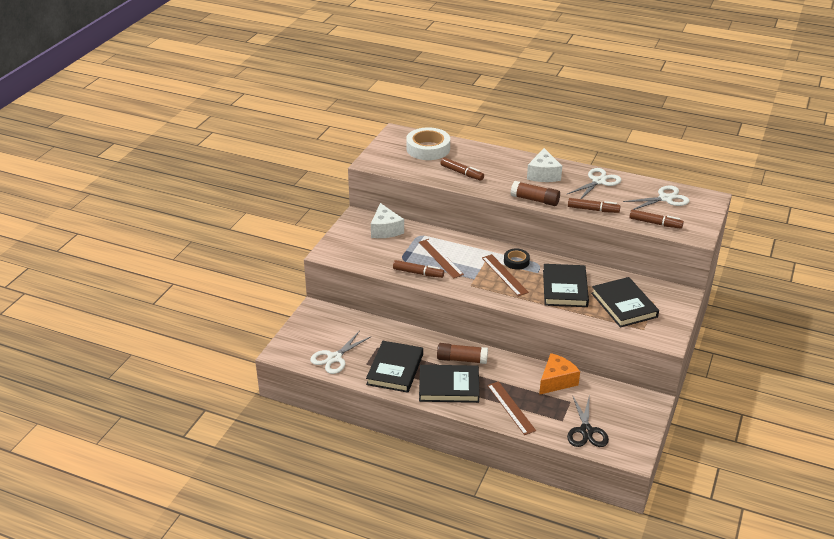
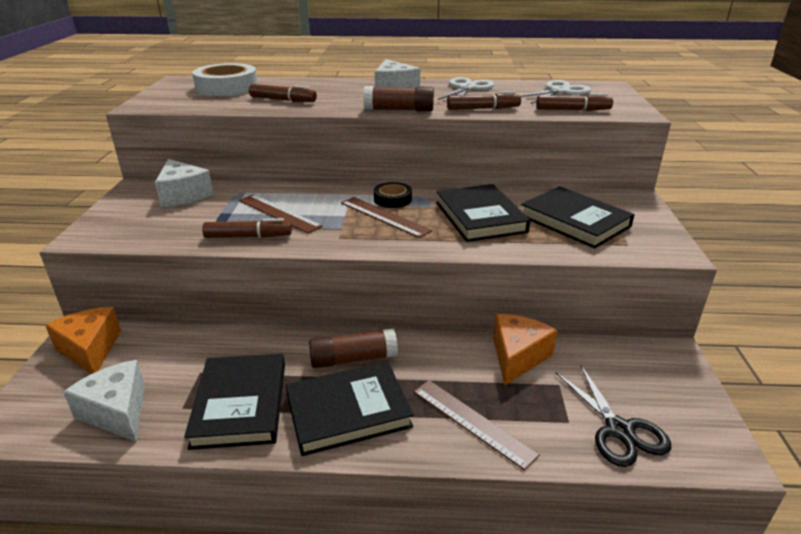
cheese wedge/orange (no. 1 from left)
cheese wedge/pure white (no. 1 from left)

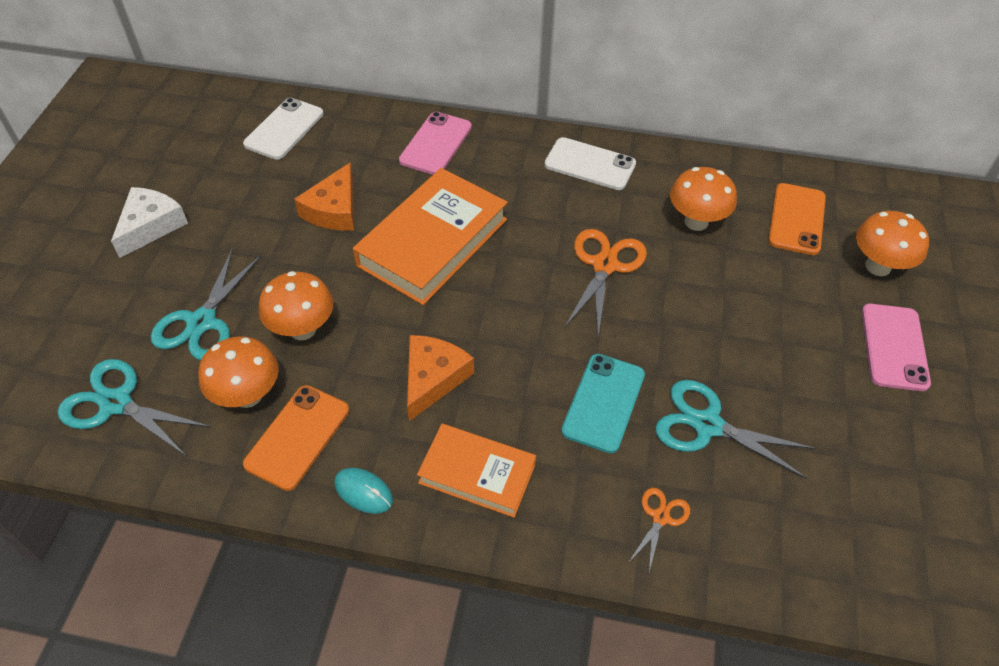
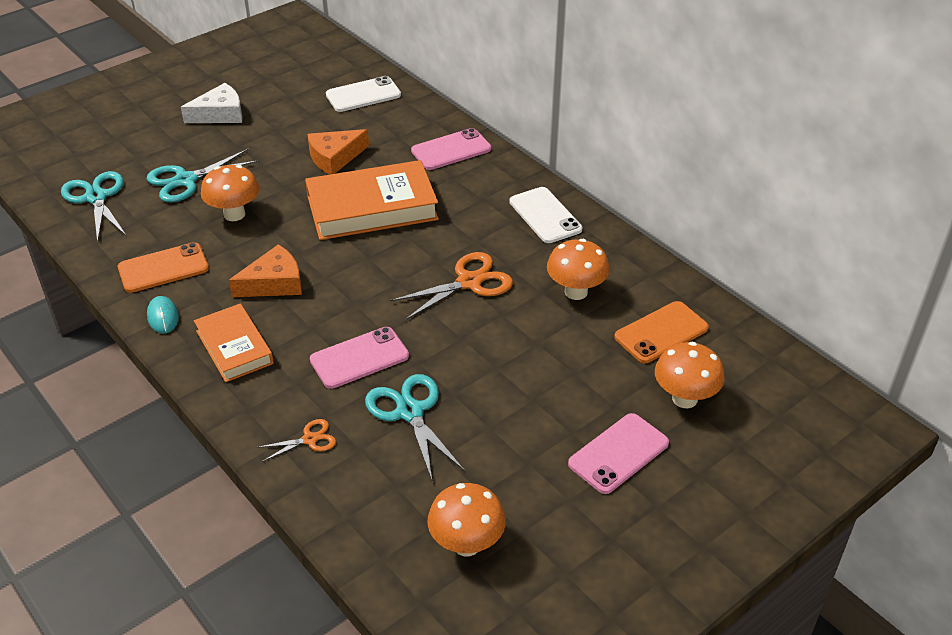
phone/rose-pink (no. 1 from left)
mushroom/orange (no. 2 from left)

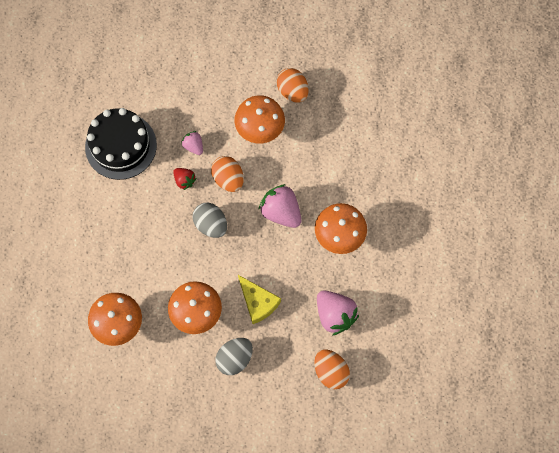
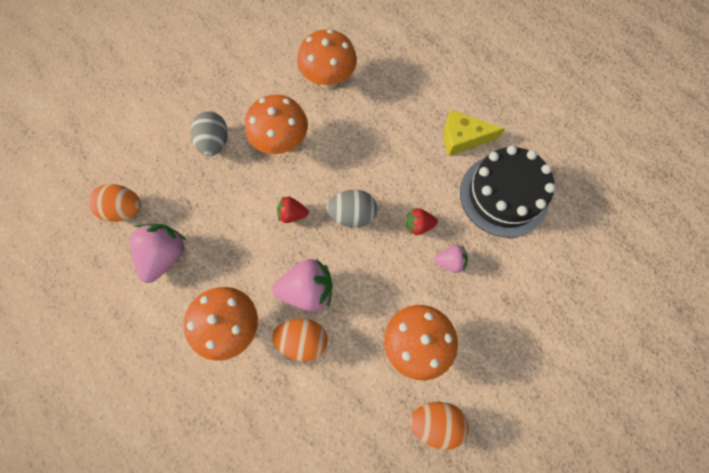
strawberry/rose-pink (no. 1 from left)
egg shape/orange (no. 2 from left)
strawberry/scarlet (no. 1 from left)
cheese wedge/bright yellow

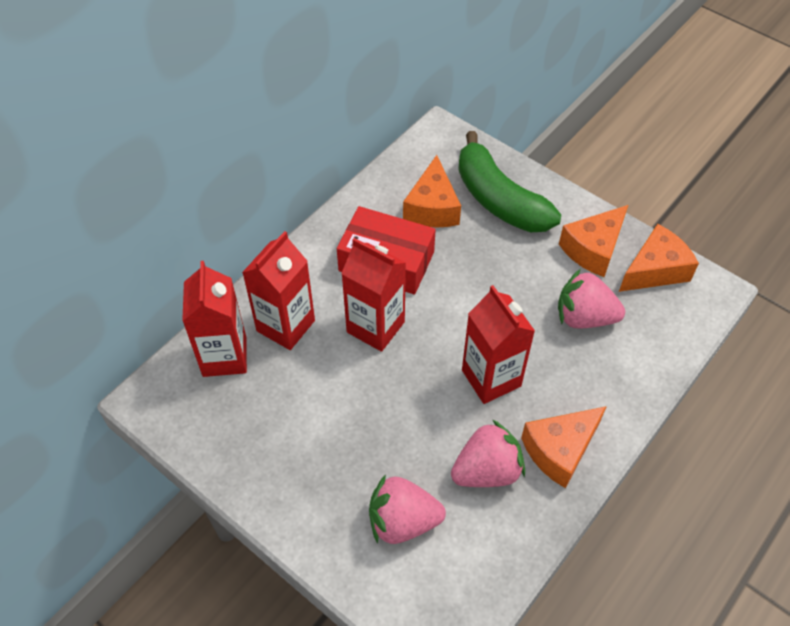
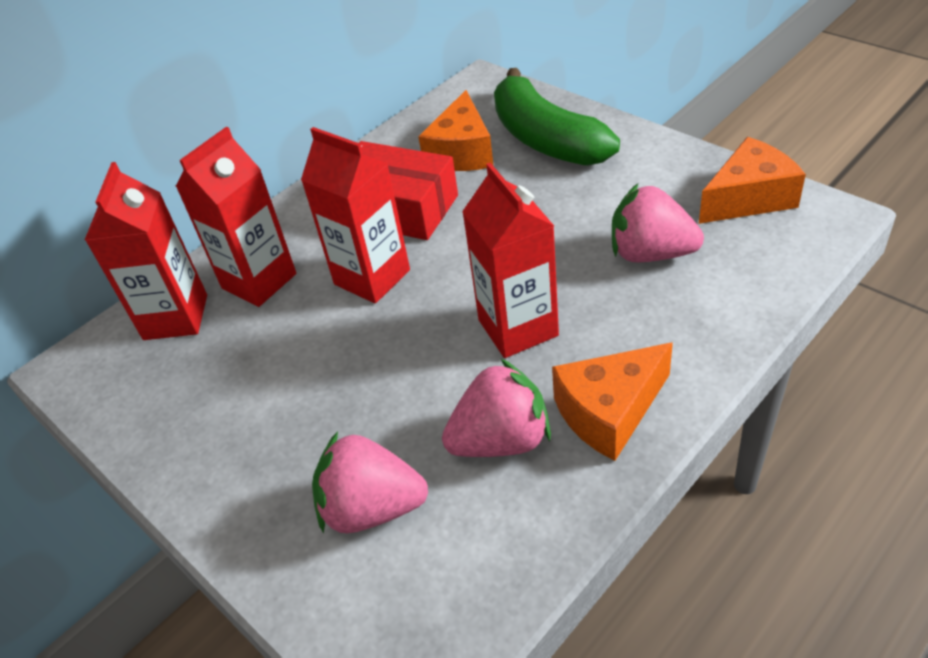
cheese wedge/orange (no. 3 from left in the first image)

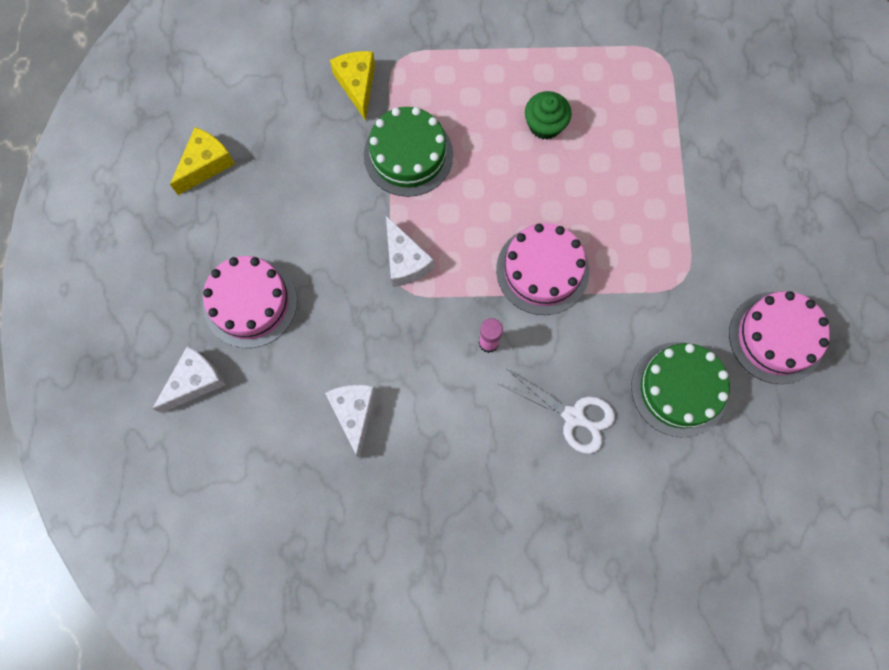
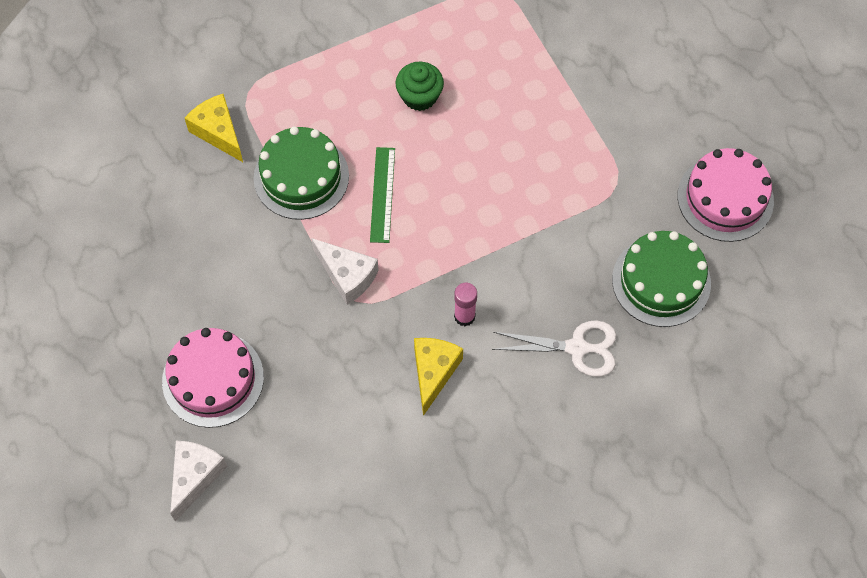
measuring stick/leaf-green
cheese wedge/bright yellow (no. 2 from left)
cheese wedge/pure white (no. 2 from left in the first image)
cake/rose-pink (no. 2 from left in the first image)

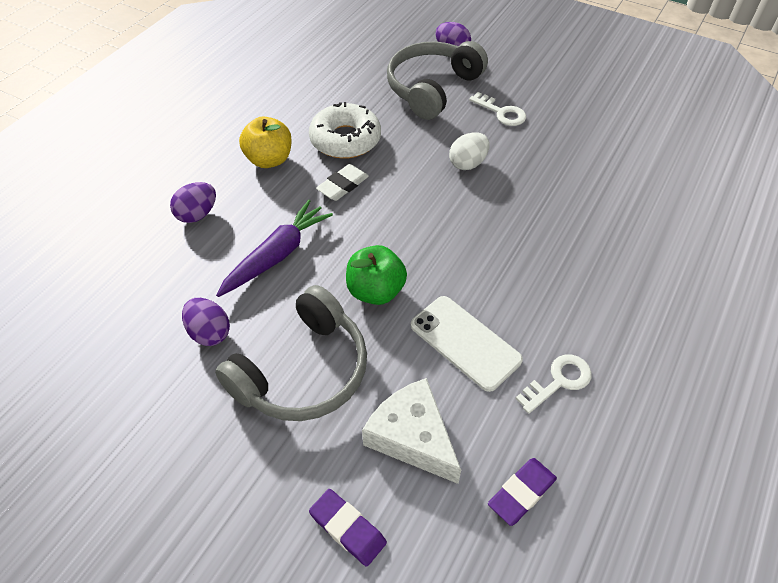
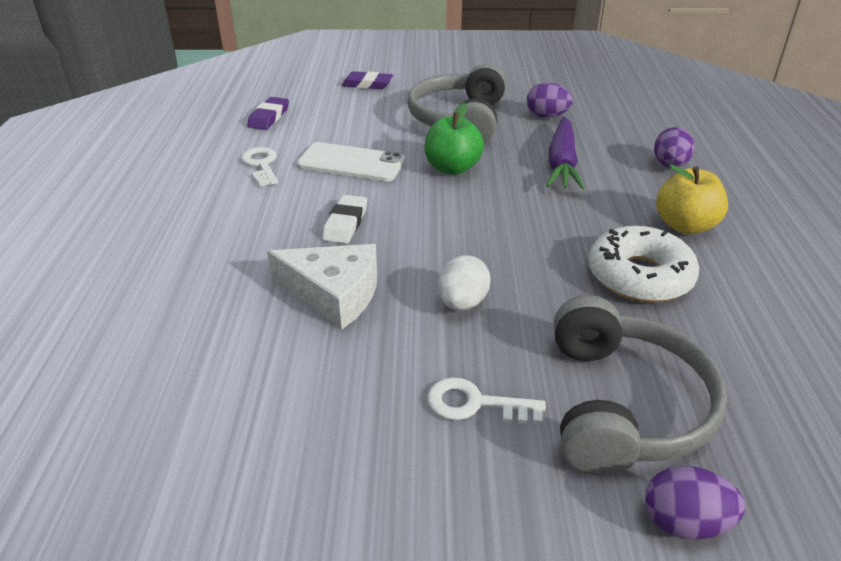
key/pure white (no. 1 from left)
cheese wedge/pure white
gum eraser/pure white

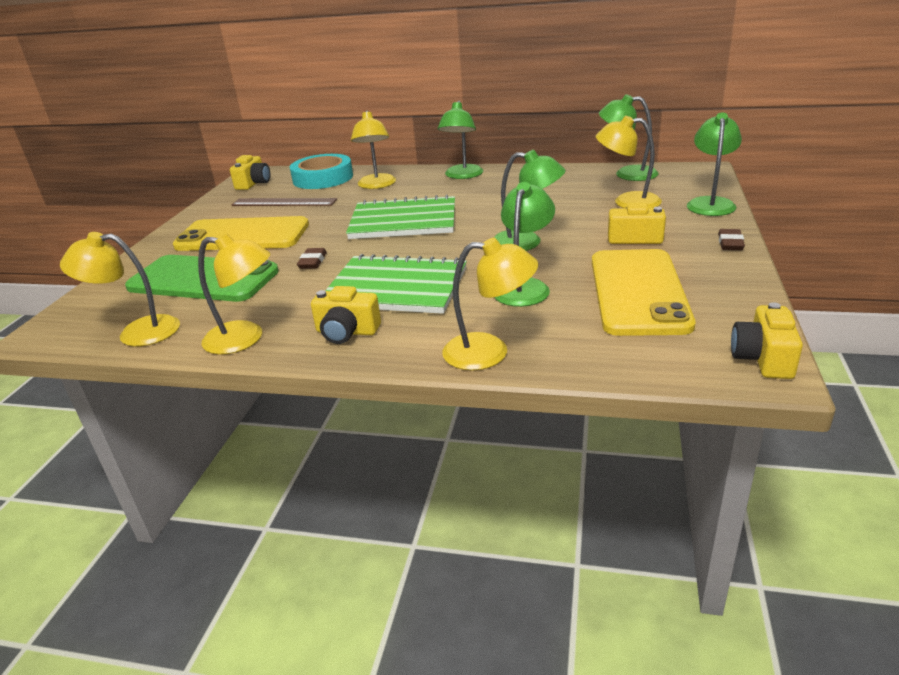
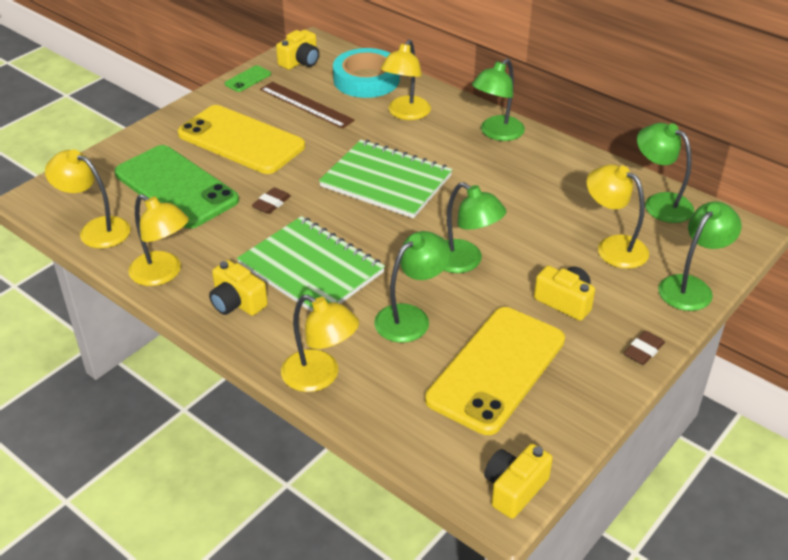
phone/leaf-green (no. 2 from left)

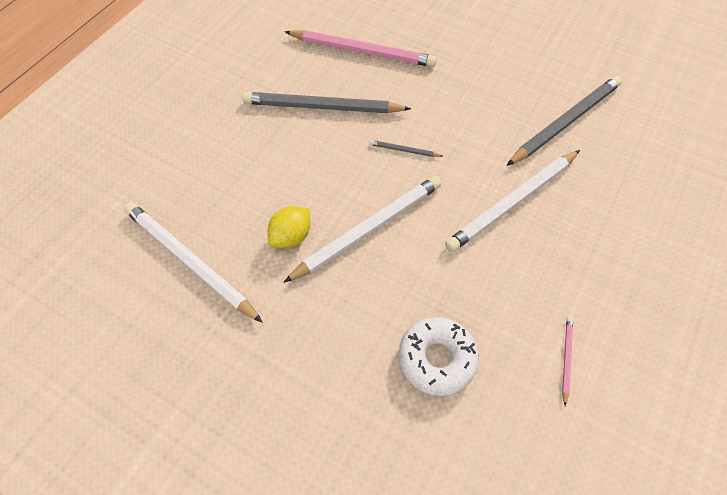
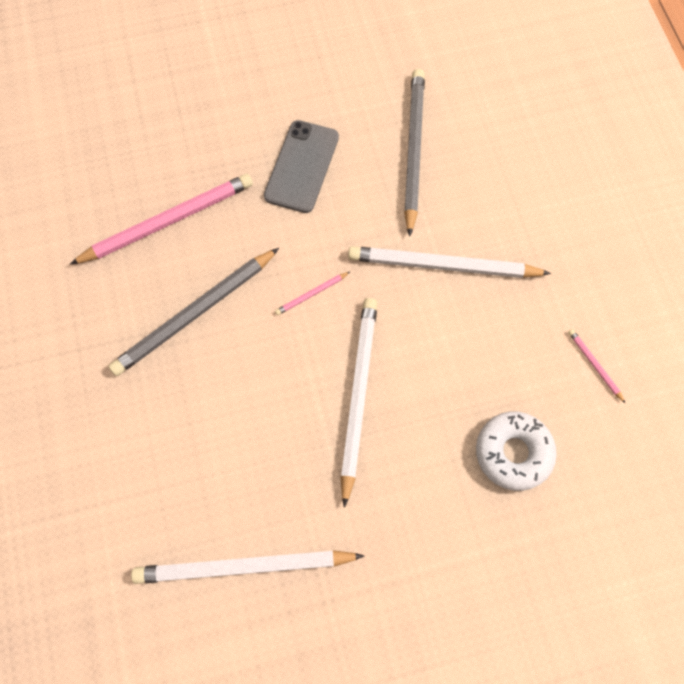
phone/grey
lead pencil/rose-pink (no. 2 from left)
lead pencil/pure white (no. 3 from left)
toy lemon/bright yellow

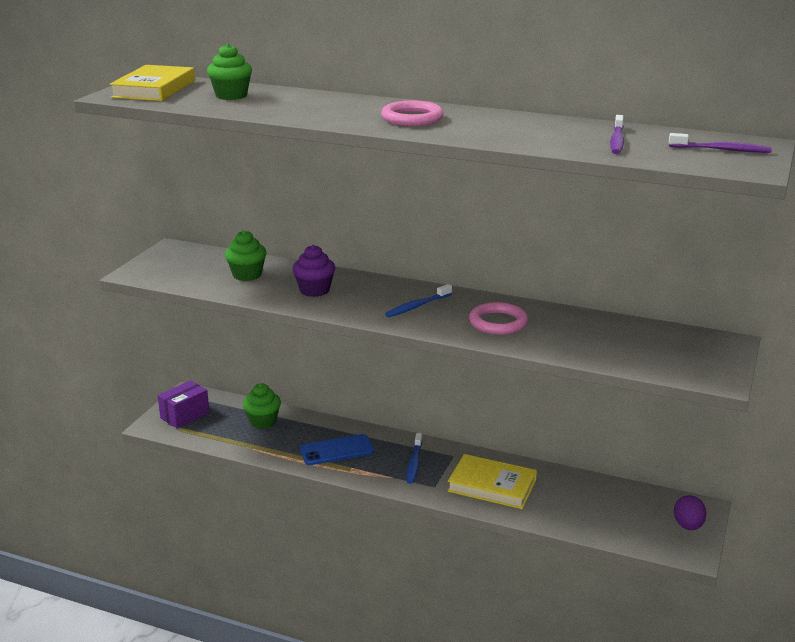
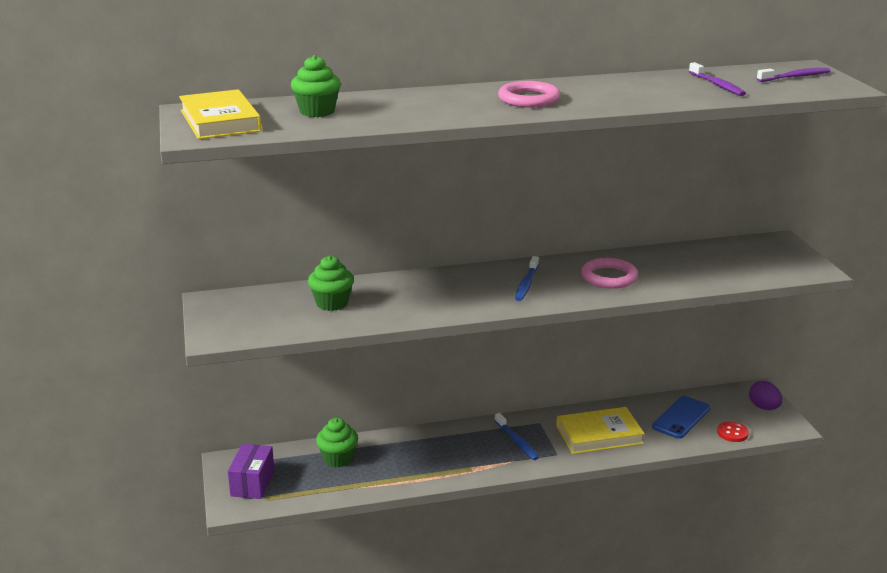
phone/cobalt
sewing button/scarlet
cupcake/violet

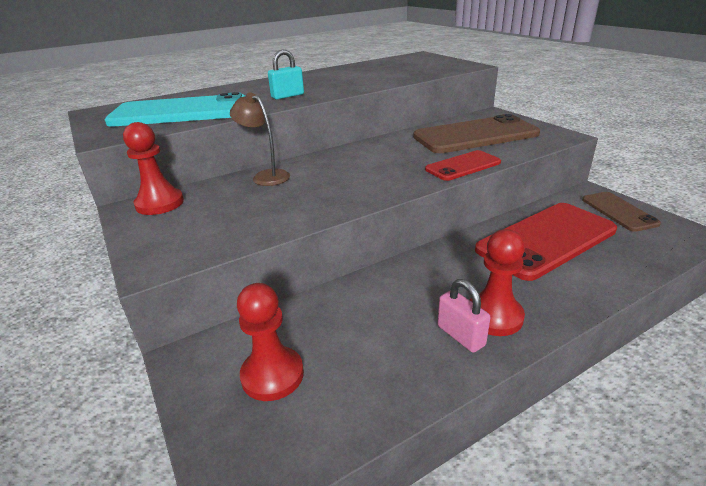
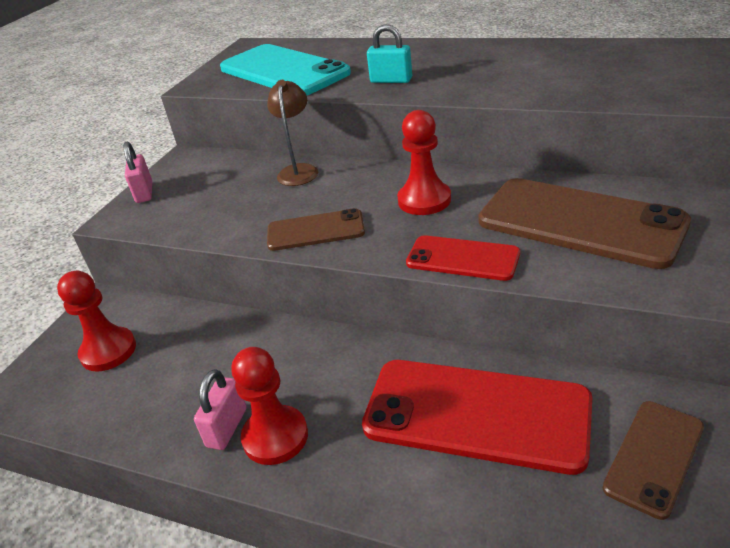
small lock/rose-pink (no. 1 from left)
phone/dark brown (no. 1 from left)
pawn/scarlet (no. 3 from left)

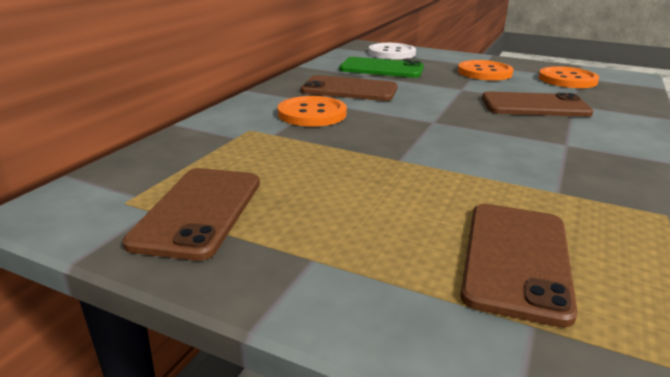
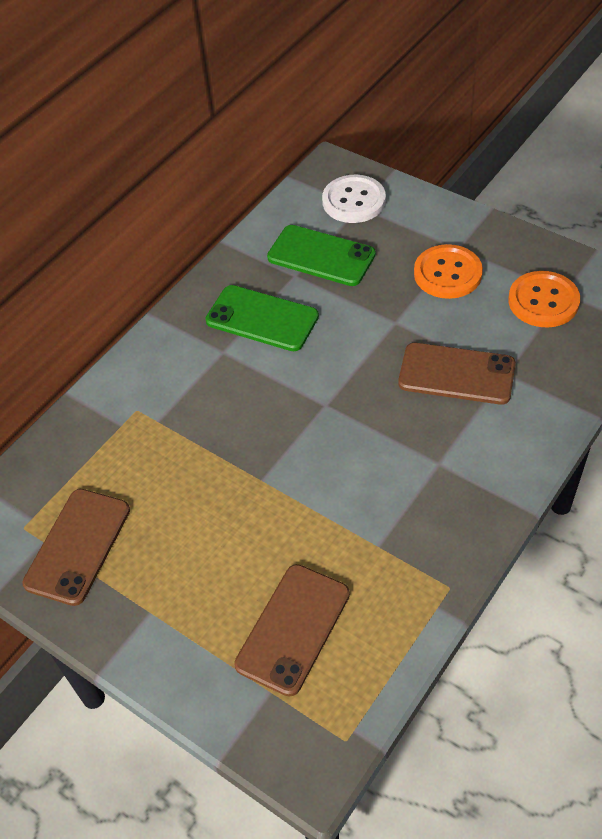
phone/leaf-green (no. 1 from left)
sewing button/orange (no. 1 from left in the first image)

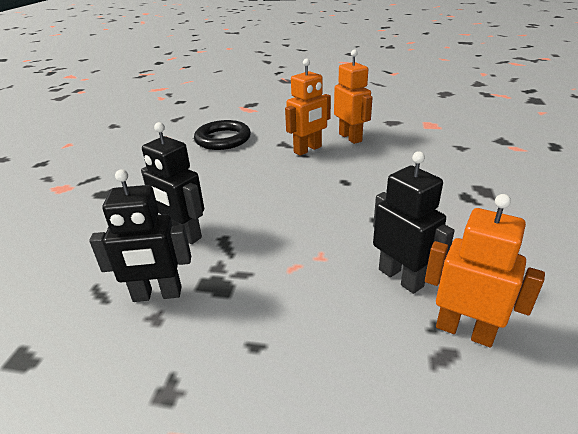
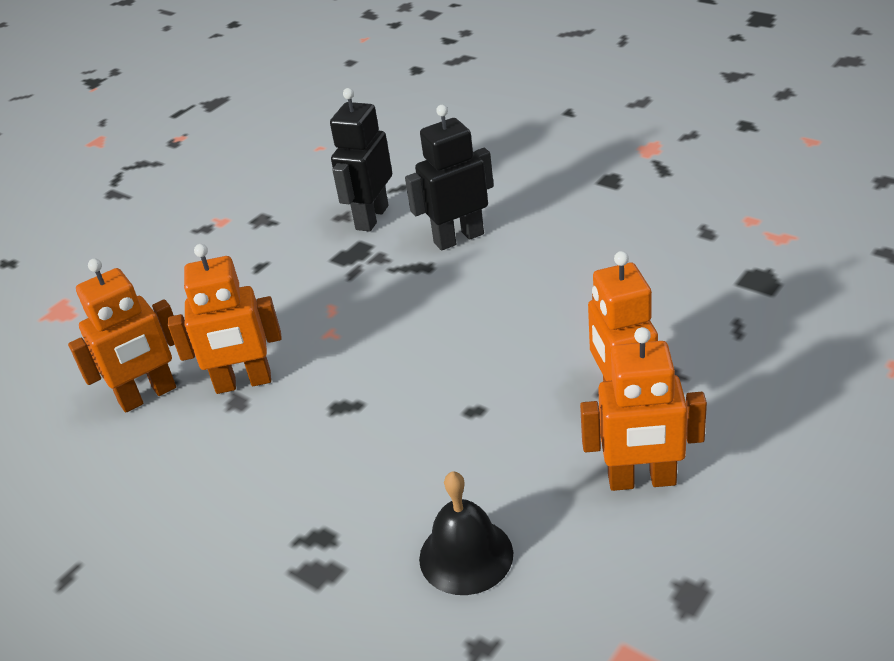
robot figure/orange (no. 2 from left)
hand bell/black
ring/black

